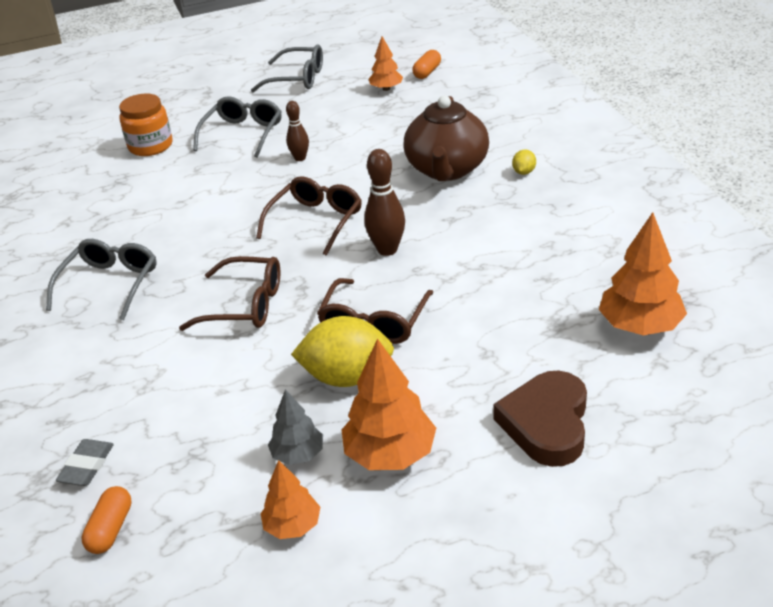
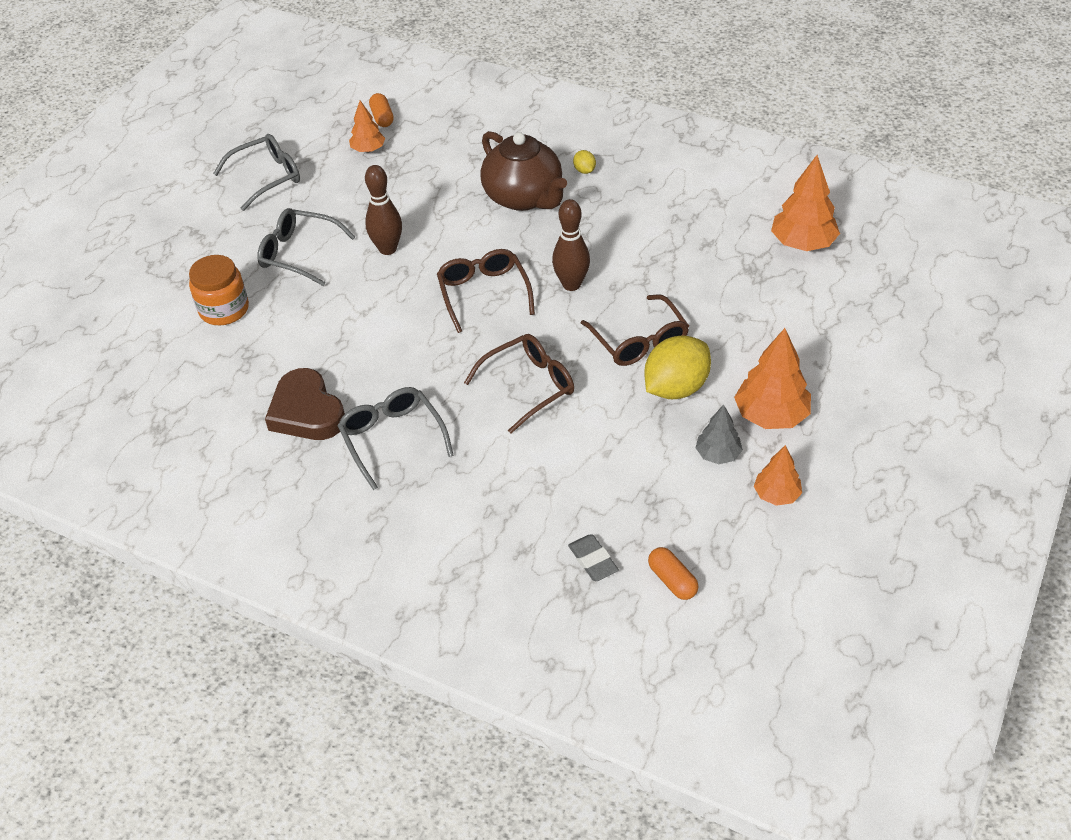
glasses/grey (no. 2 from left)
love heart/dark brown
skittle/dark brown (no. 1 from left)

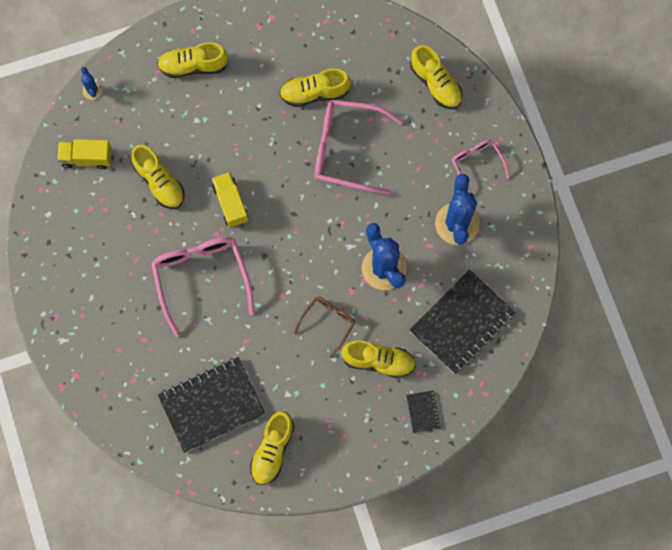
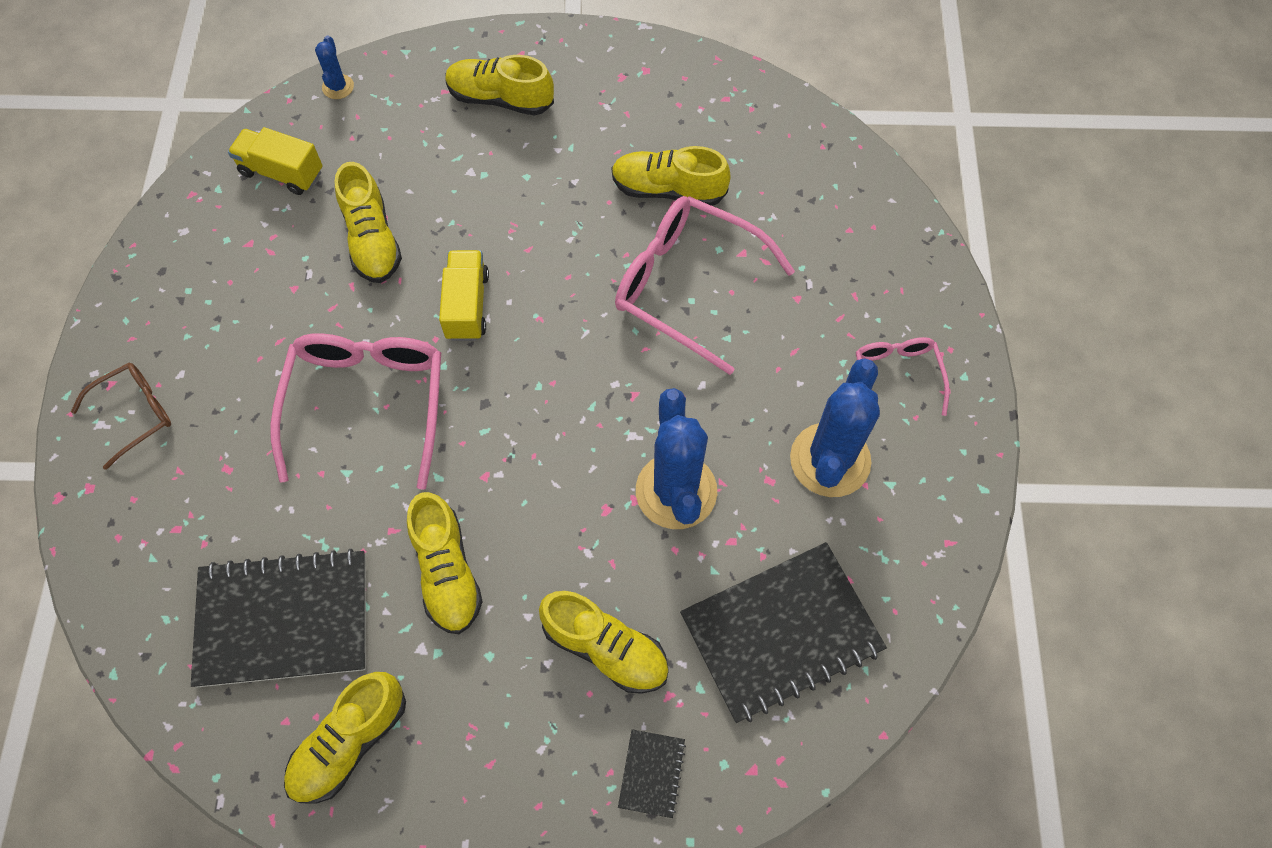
glasses/dark brown
shoe/bright yellow (no. 3 from left)

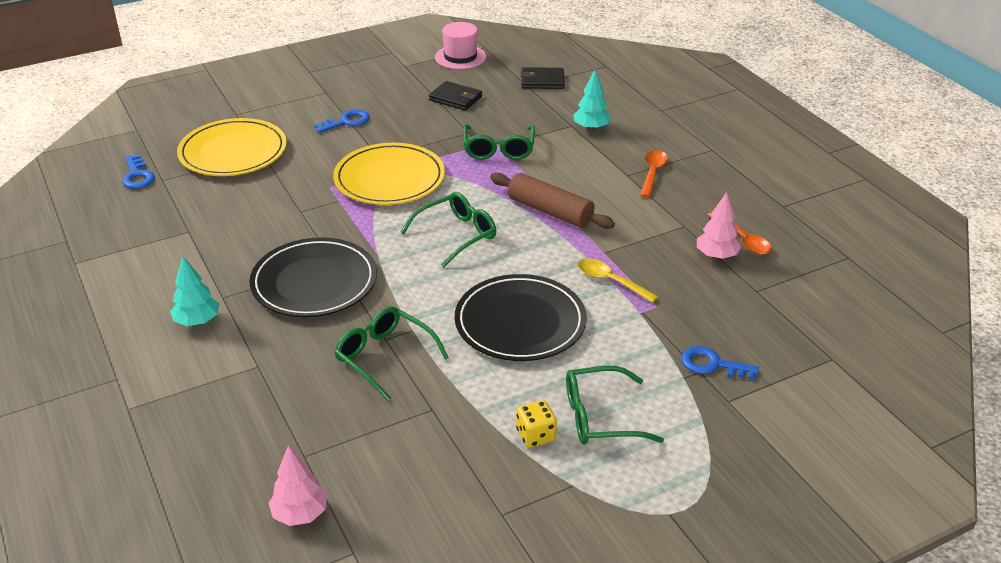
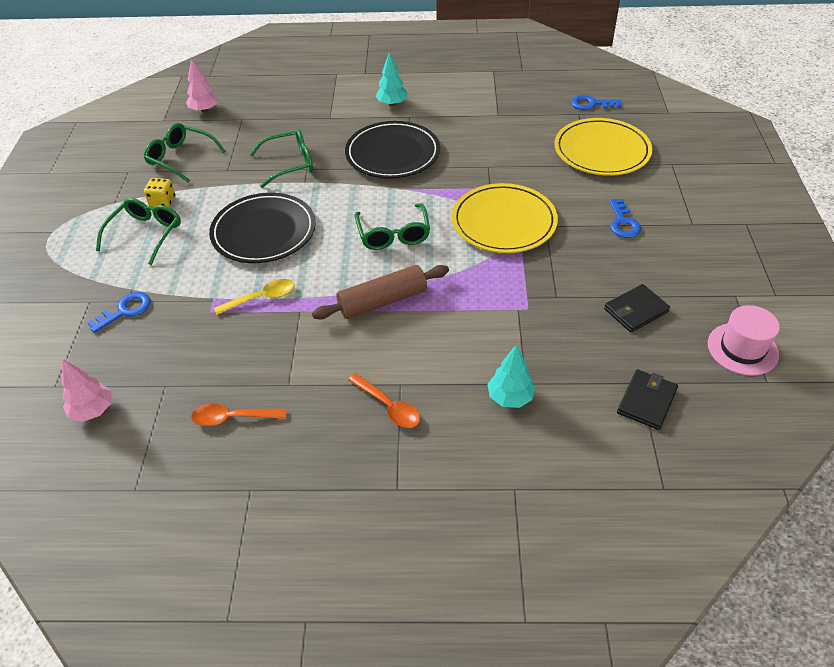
tree/rose-pink (no. 1 from left)
glasses/leaf-green (no. 2 from left)

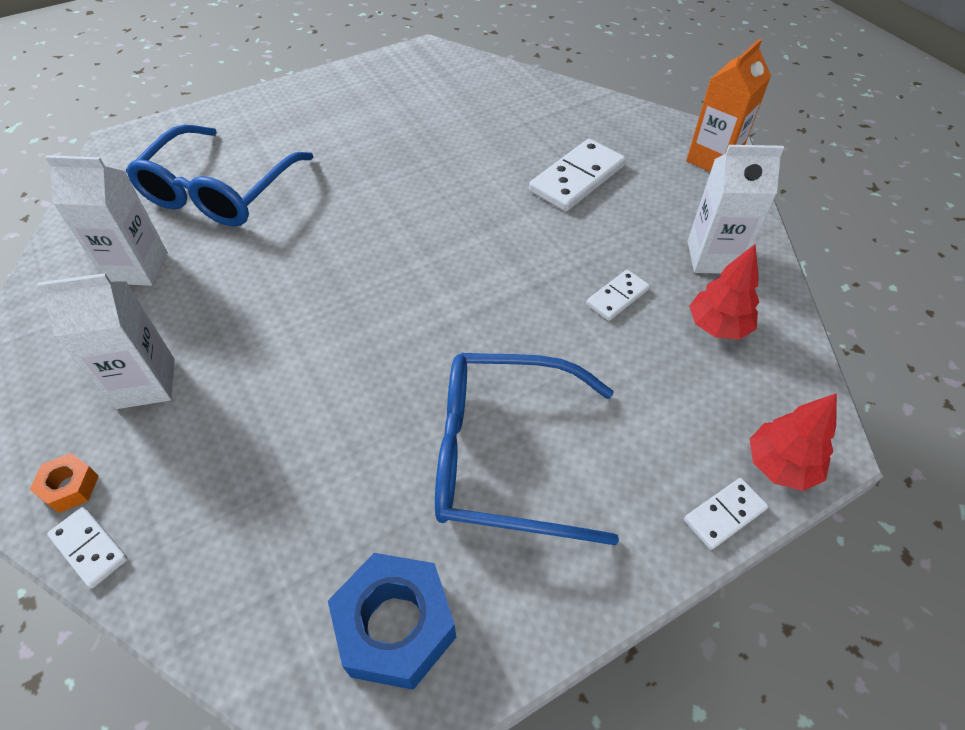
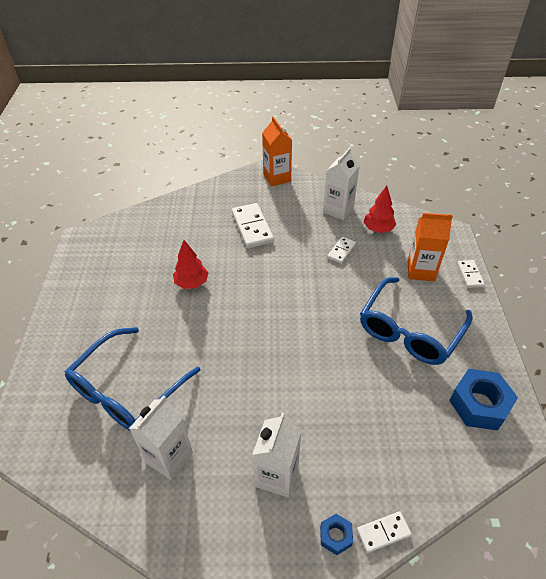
glasses/cobalt (no. 1 from left)
tree/scarlet (no. 1 from left)
hex nut/cobalt (no. 1 from left)
domino piece/pure white (no. 2 from left)
milk carton/orange (no. 2 from left)

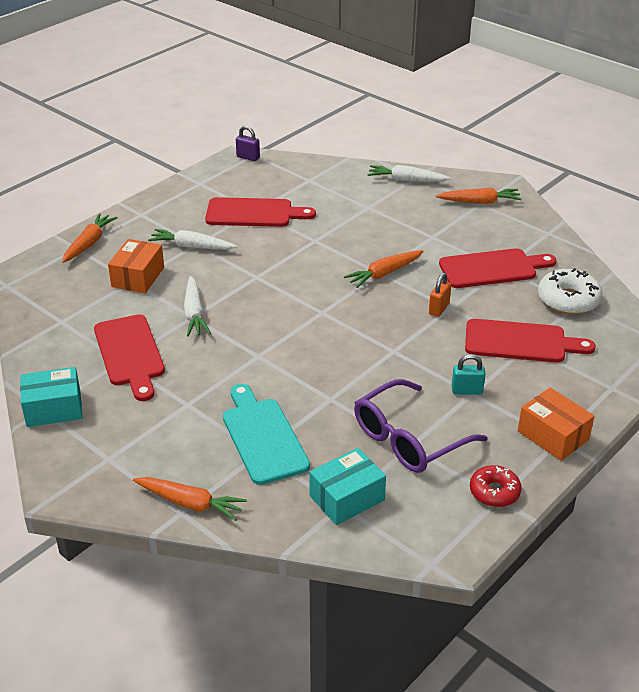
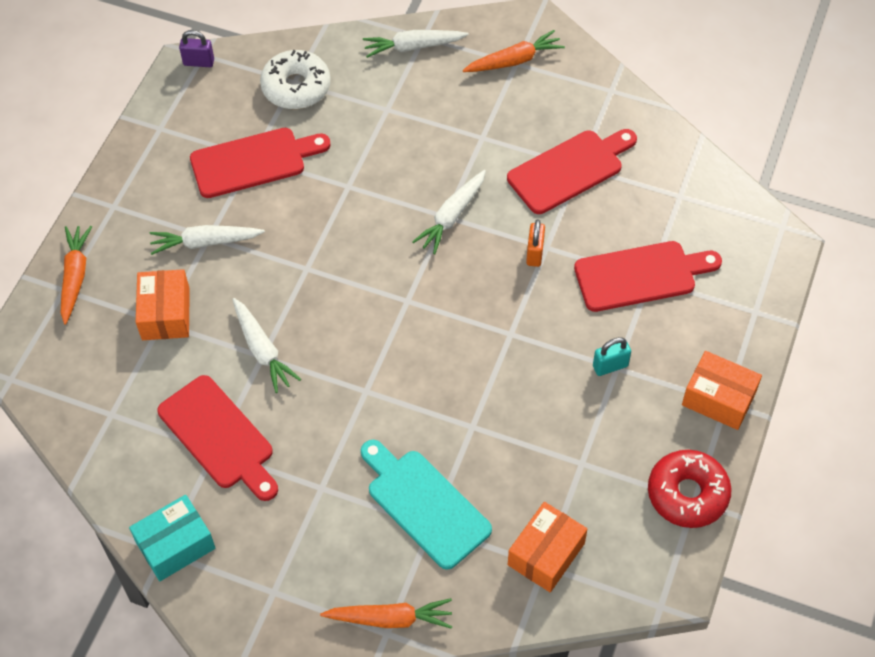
donut/pure white
carrot/pure white (no. 4 from left)
package/orange (no. 2 from left)
donut/scarlet
glasses/violet

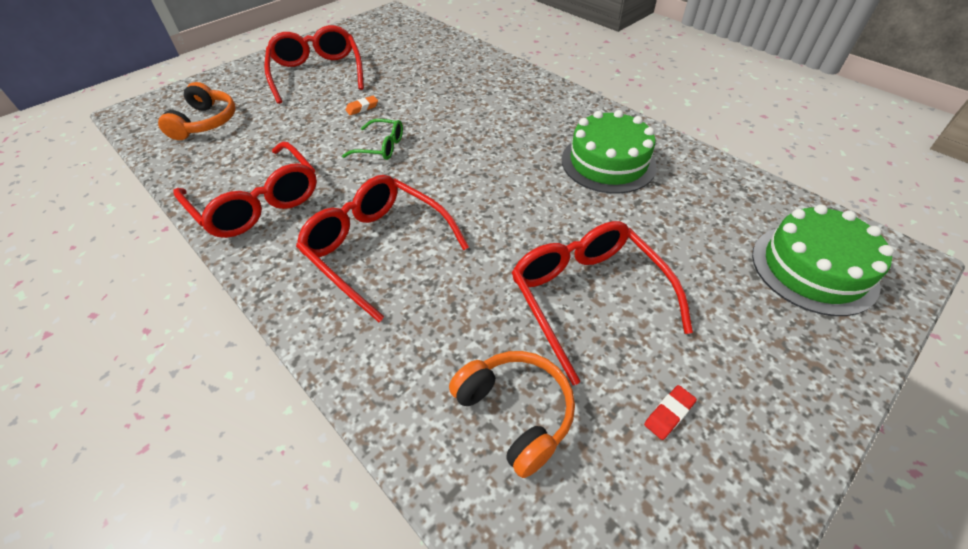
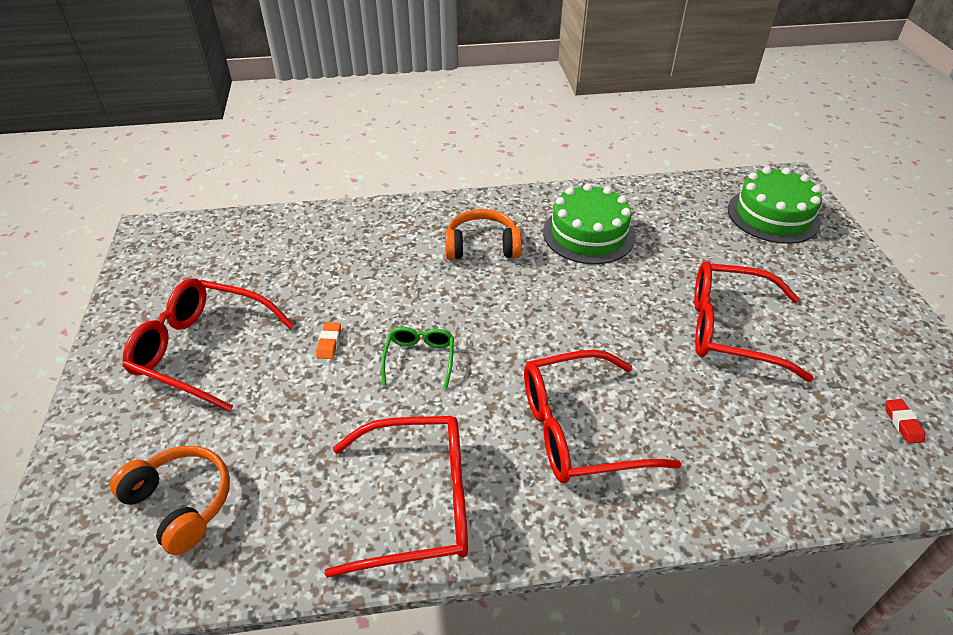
glasses/leaf-green
headphones/orange (no. 2 from left)
gum eraser/scarlet

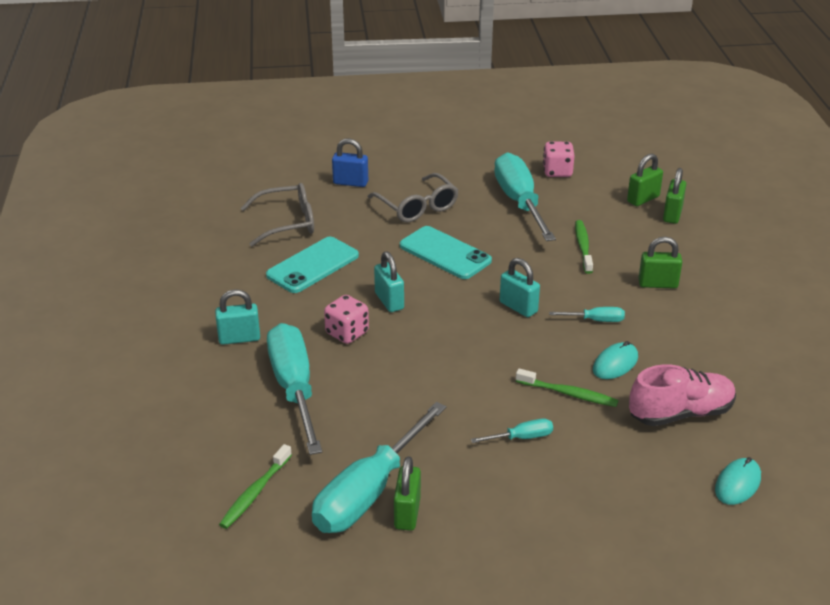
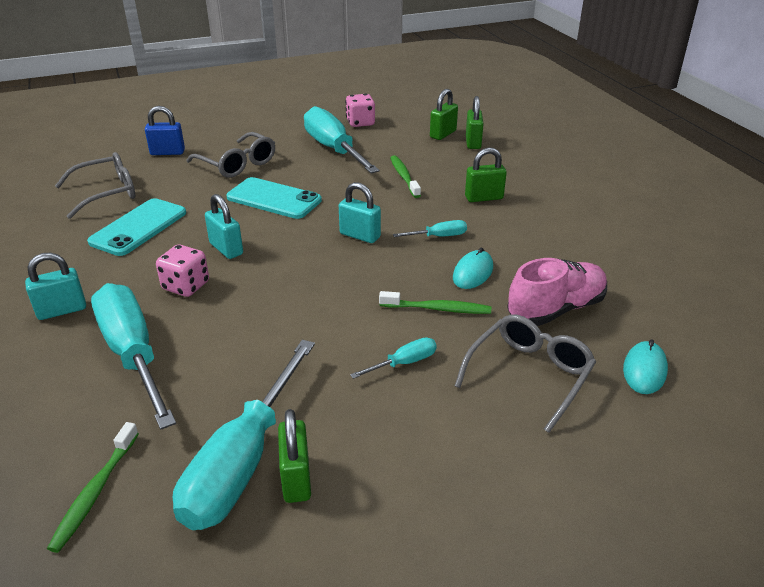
glasses/grey (no. 3 from left)

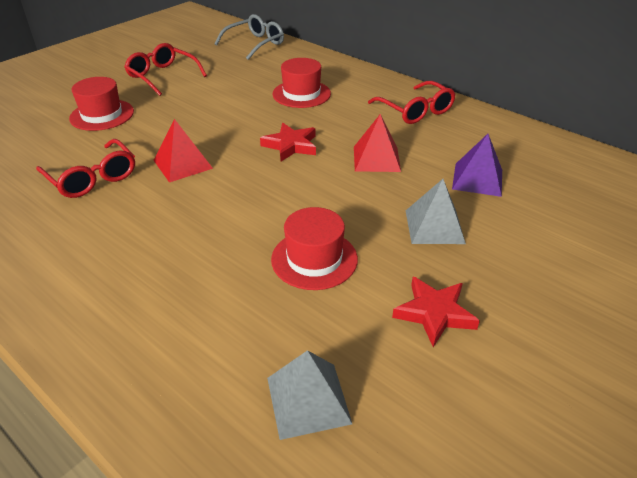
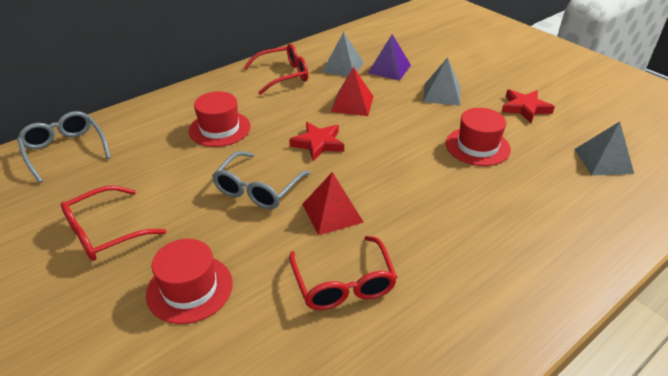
glasses/grey (no. 2 from left)
glasses/scarlet (no. 3 from left)
pyramid shape/grey (no. 1 from left)

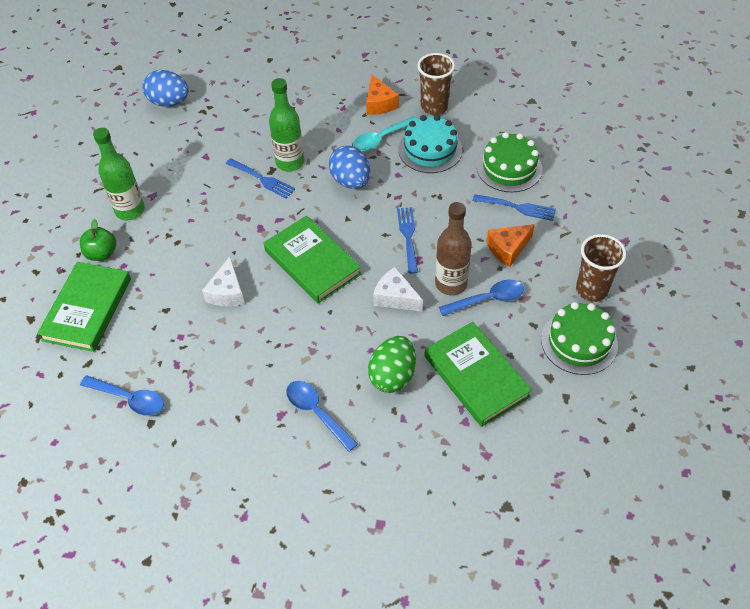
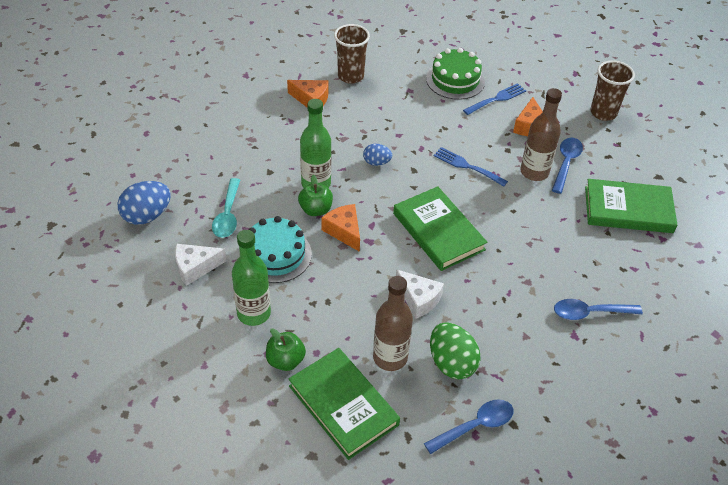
cheese wedge/pure white (no. 1 from left)
tablespoon/teal
cake/teal
apple fruit/leaf-green (no. 2 from left)
cheese wedge/orange (no. 2 from left)
egg shape/cobalt (no. 2 from left)
flask/dark brown (no. 1 from left)
book/leaf-green (no. 2 from left)
egg shape/leaf-green
cake/leaf-green (no. 2 from left in the first image)

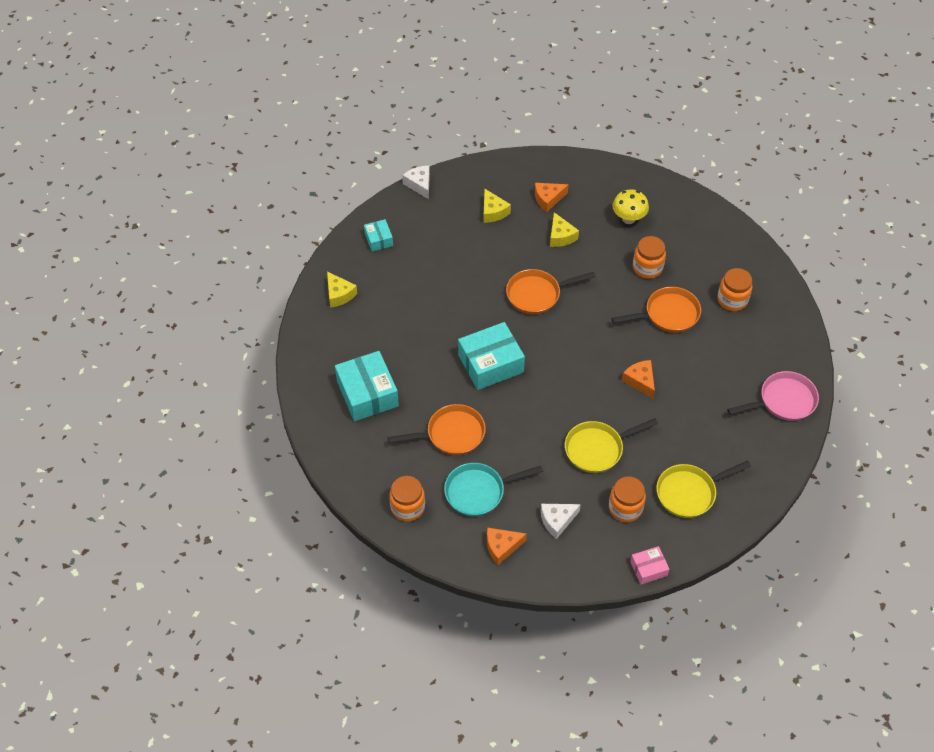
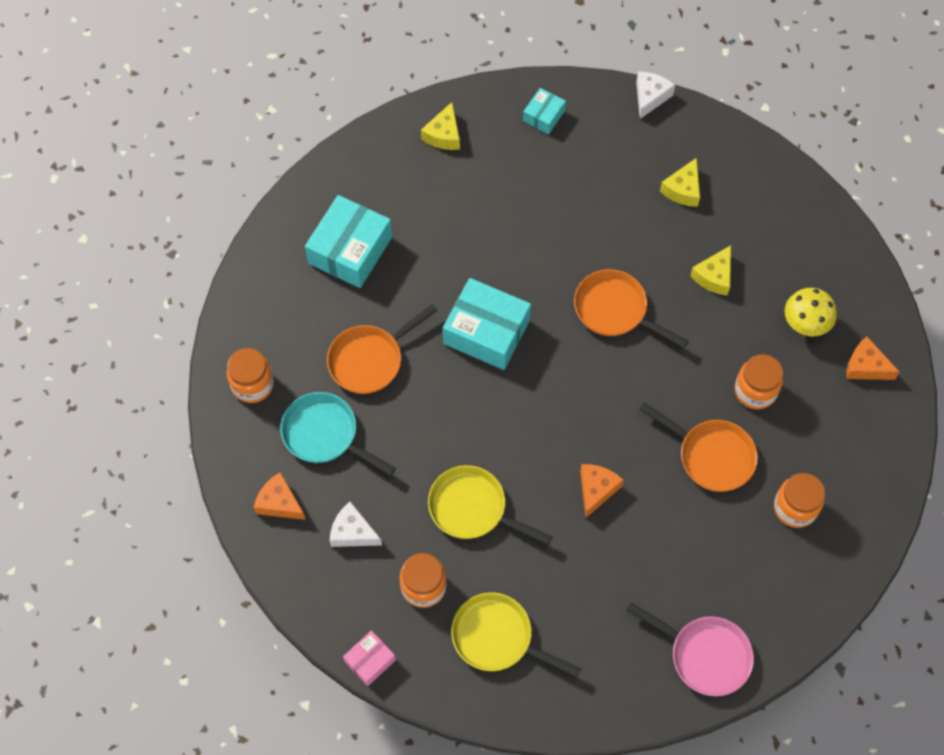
skillet/orange (no. 1 from left)
package/rose-pink
cheese wedge/orange (no. 3 from left)

